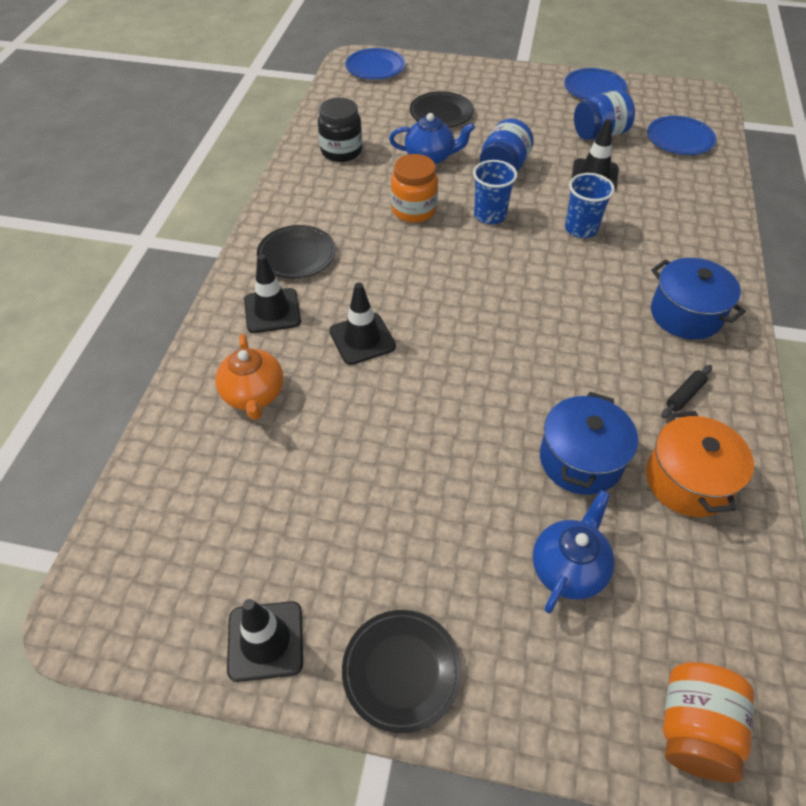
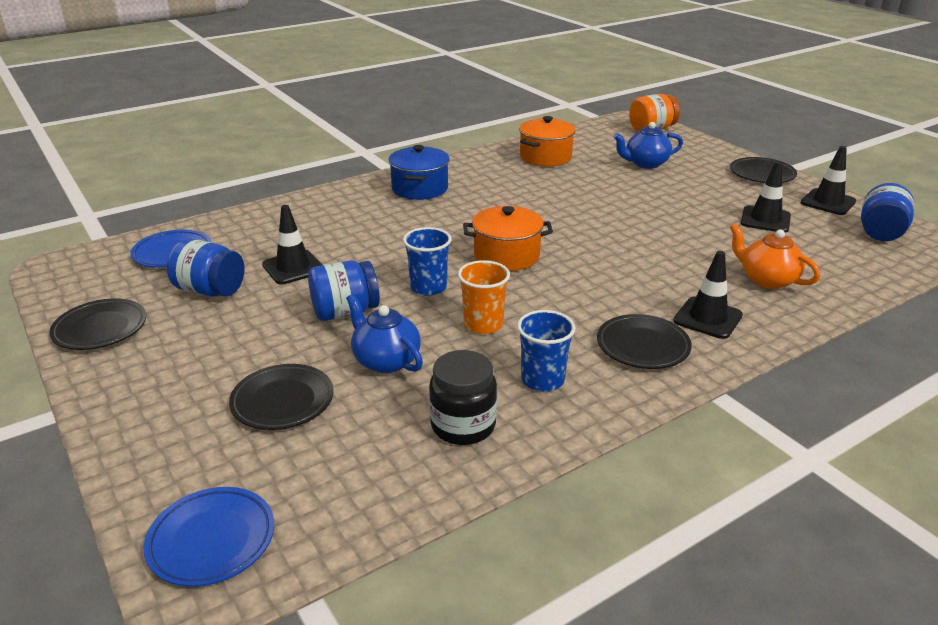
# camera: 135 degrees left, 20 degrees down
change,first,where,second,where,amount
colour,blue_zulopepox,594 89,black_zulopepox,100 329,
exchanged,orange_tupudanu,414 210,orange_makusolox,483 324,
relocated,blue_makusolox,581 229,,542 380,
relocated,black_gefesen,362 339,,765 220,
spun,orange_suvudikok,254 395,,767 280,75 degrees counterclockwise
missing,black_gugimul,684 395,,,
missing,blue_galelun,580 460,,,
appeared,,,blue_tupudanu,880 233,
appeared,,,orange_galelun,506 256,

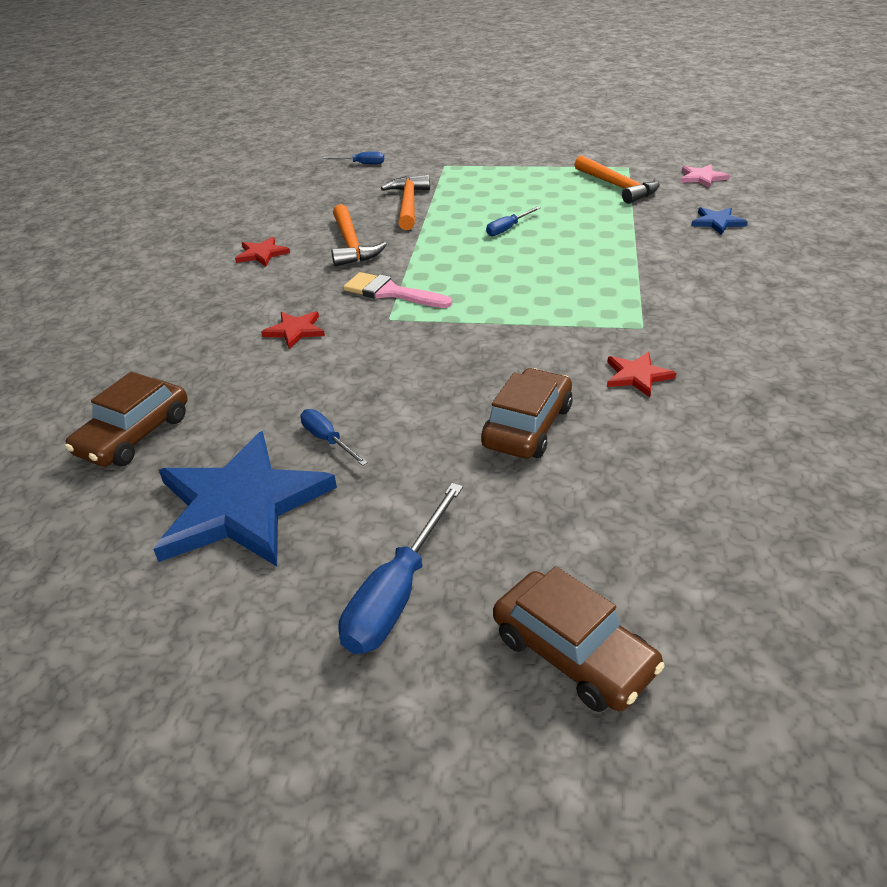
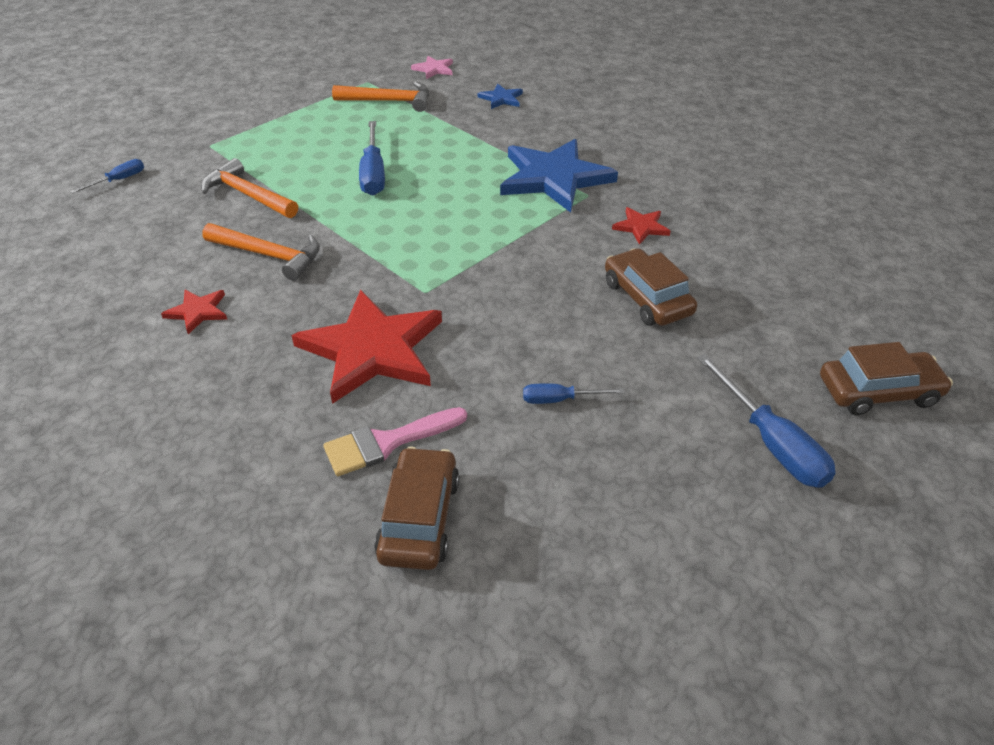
# camera: 55 degrees left, 5 degrees up
change,first,where,second,where,amount
size,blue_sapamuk,507 229,,373 173,x1.79
relocated,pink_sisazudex,390 292,,387 442,
size,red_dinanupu,295 331,,372 349,x2.24
spun,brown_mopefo,134 435,,419 518,150 degrees counterclockwise
relocated,blue_dinanupu,240 505,,554 178,

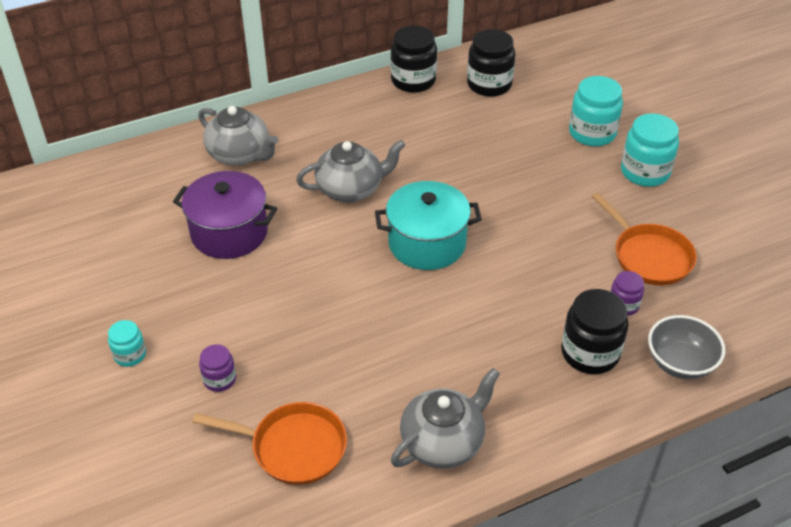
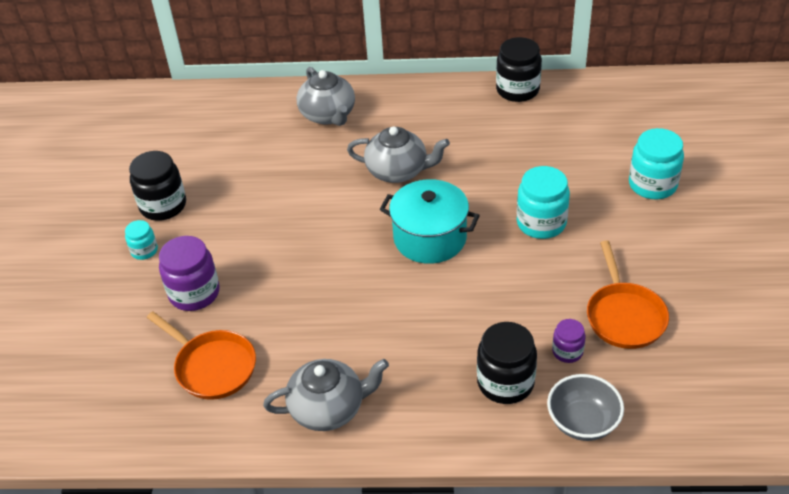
# camera: 30 degrees right, 0 degrees up
change,first,where,second,where,amount
relocated,black_tupudanu,489 84,,163 205,
relocated,turquoise_tupudanu,645 172,,541 223,
missing,purple_galelun,229 232,,,
size,purple_tupudanu,219 379,,194 293,x1.81

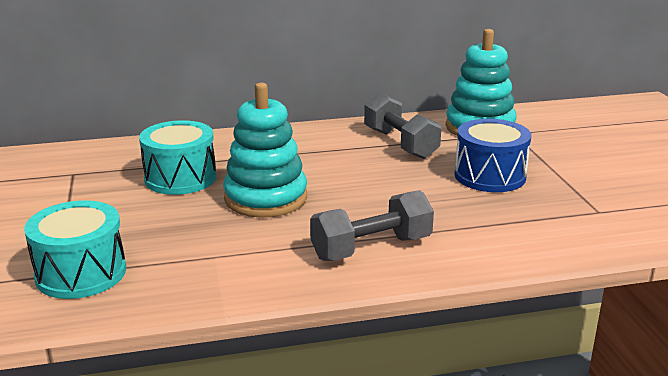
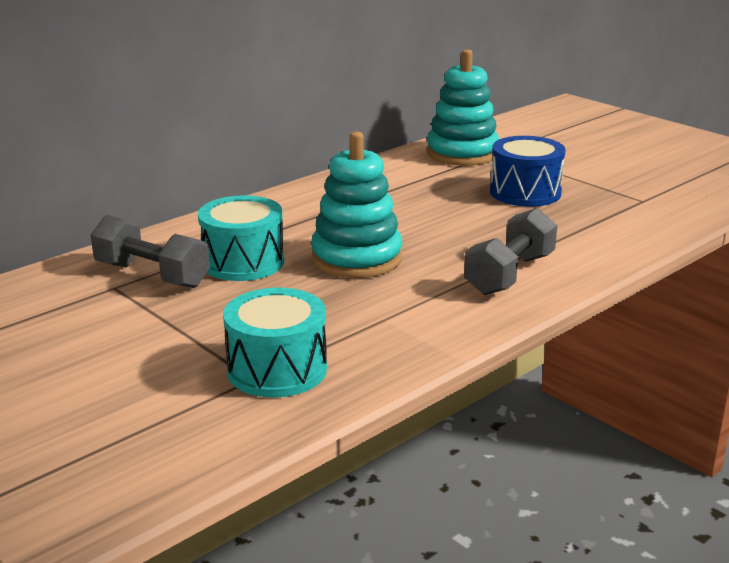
# camera: 30 degrees left, 0 degrees up
change,first,where,second,where,amount
relocated,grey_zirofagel,400 144,,152 275,

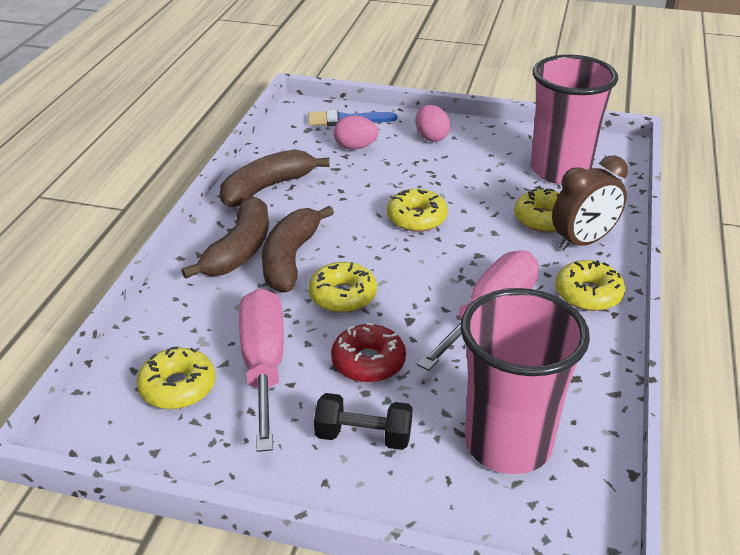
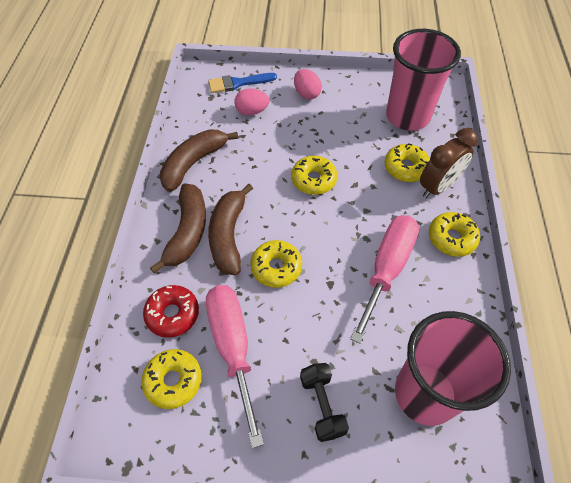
# camera: 10 degrees left, 20 degrees up
change,first,where,second,where,amount
relocated,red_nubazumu,368 362,,172 314,
spun,black_zirofagel,363 436,,322 405,75 degrees clockwise

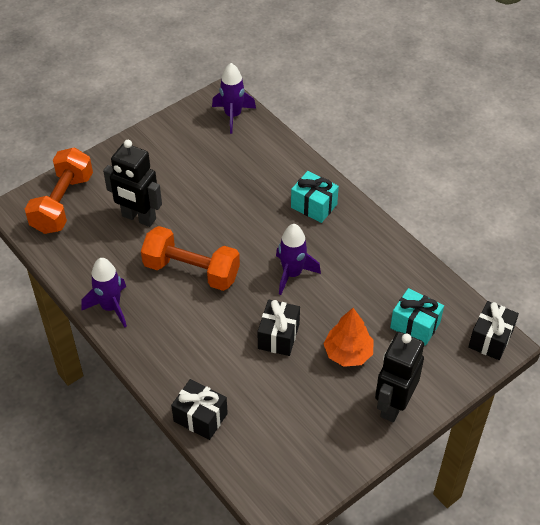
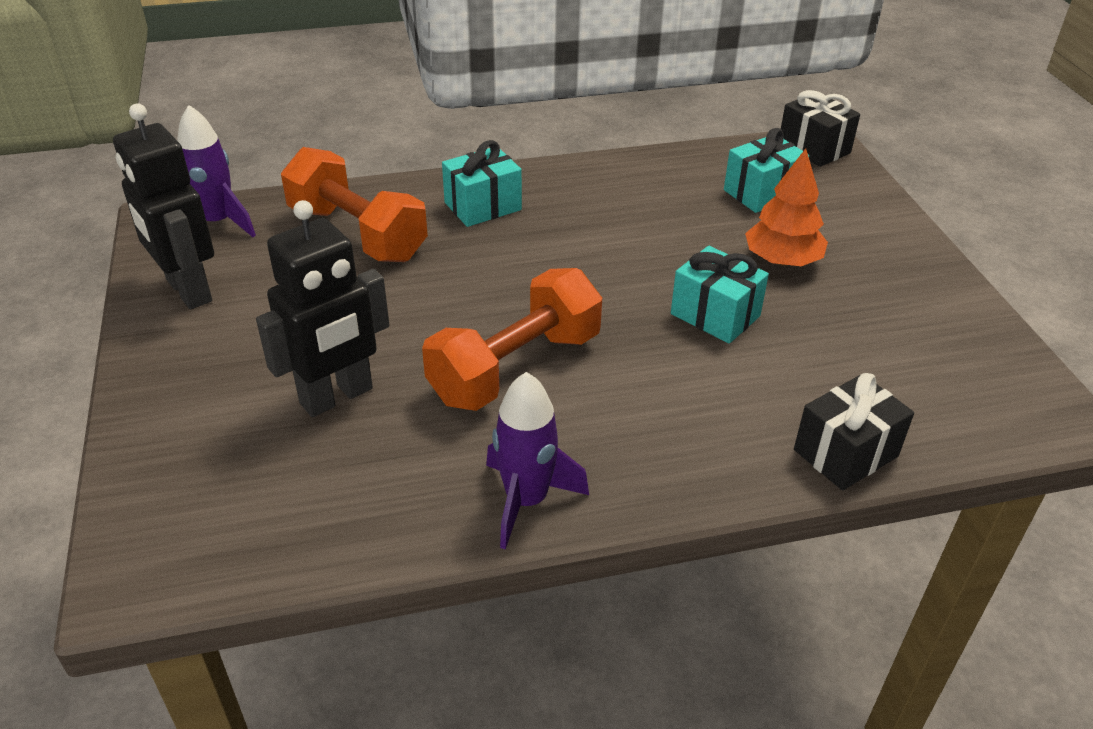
# camera: 65 degrees left, 10 degrees down
change,first,where,second,where,amount
relocated,orange_zirofagel,63 203,,357 234,
missing,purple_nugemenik,292 274,,,
colour,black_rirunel,278 336,turquoise_rirunel,715 315,
relocated,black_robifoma,393 405,,188 291,

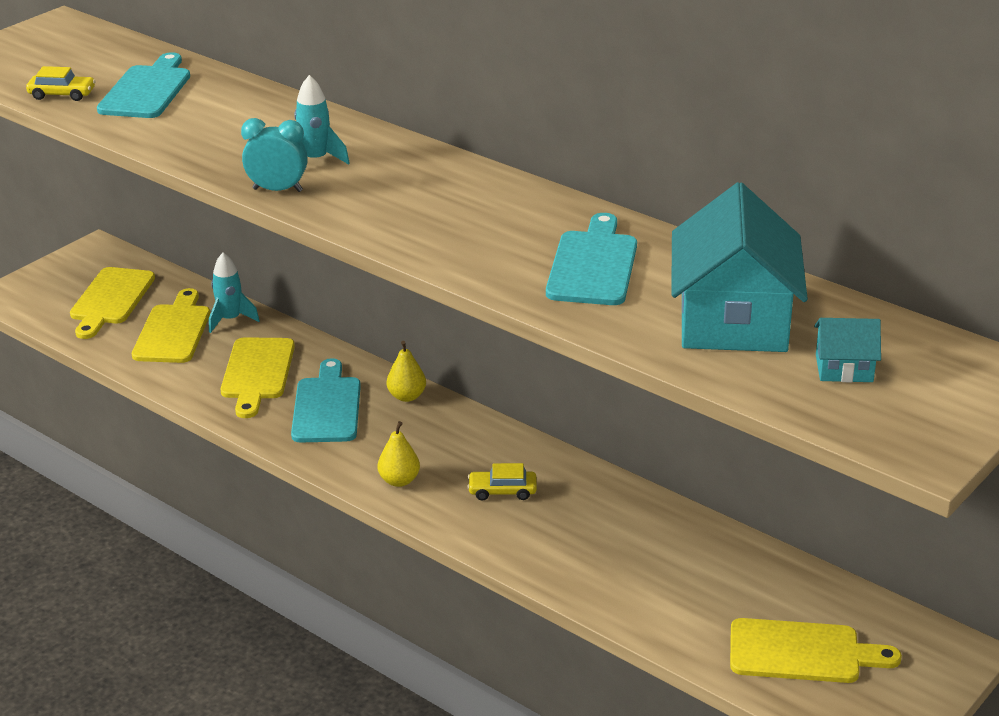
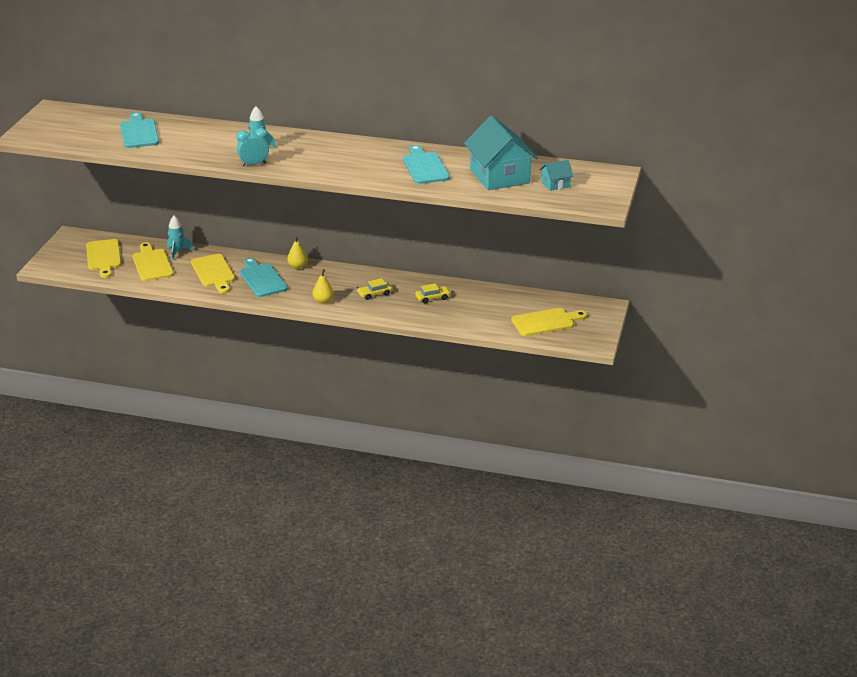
# camera: 25 degrees left, 0 degrees up
change,first,where,second,where,amount
relocated,yellow_mopefo,62 94,,432 298,

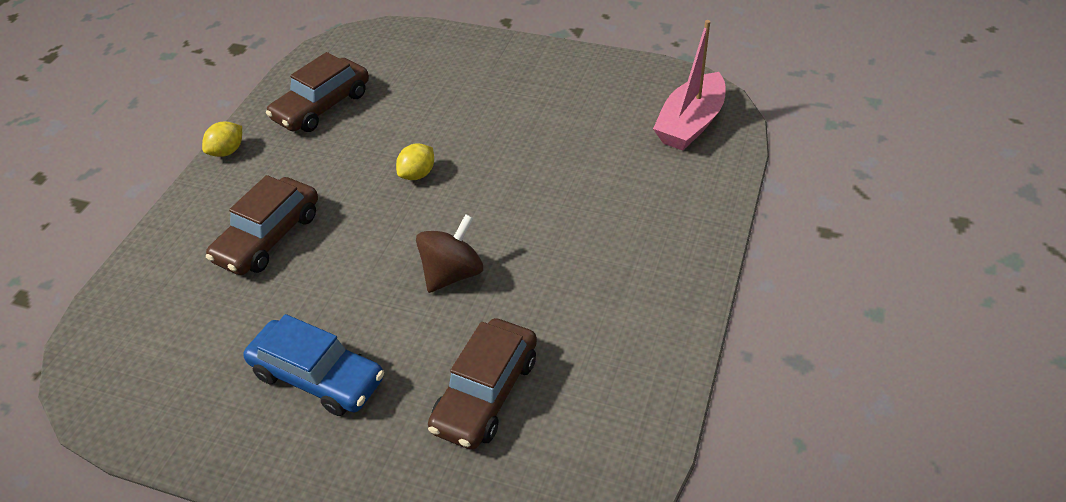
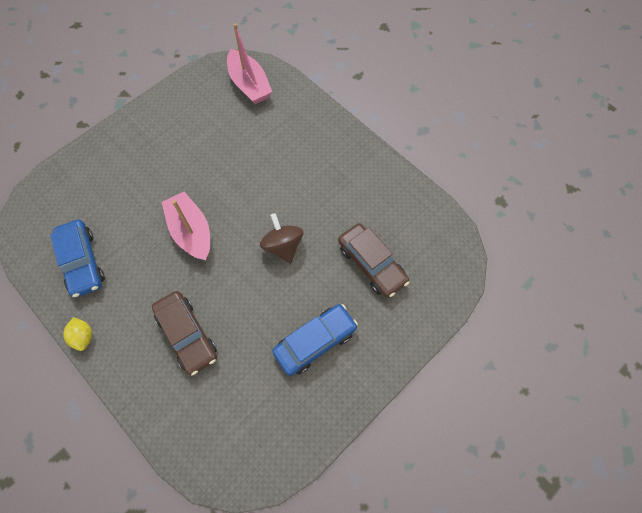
# camera: 65 degrees left, 20 degrees up
change,first,where,second,where,amount
colour,brown_mopefo,322 106,blue_mopefo,82 262,
exchanged,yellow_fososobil,417 174,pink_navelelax,191 232,

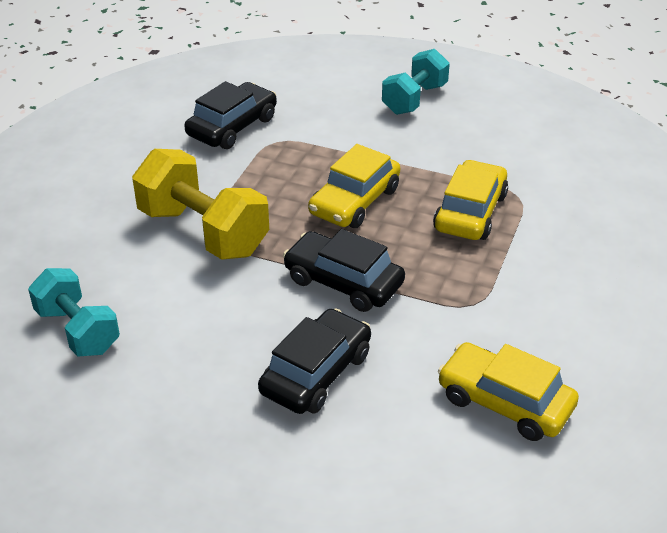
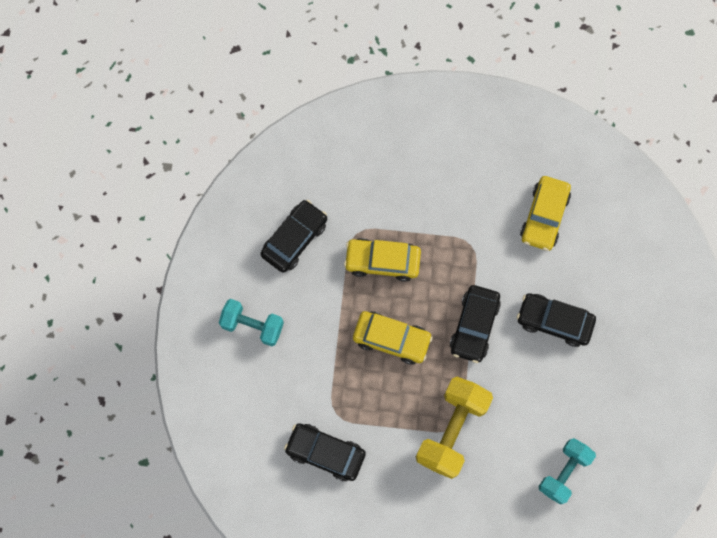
# camera: 105 degrees left, 35 degrees up
change,first,where,second,where,amount
appeared,,,black_mopefo,294 239,

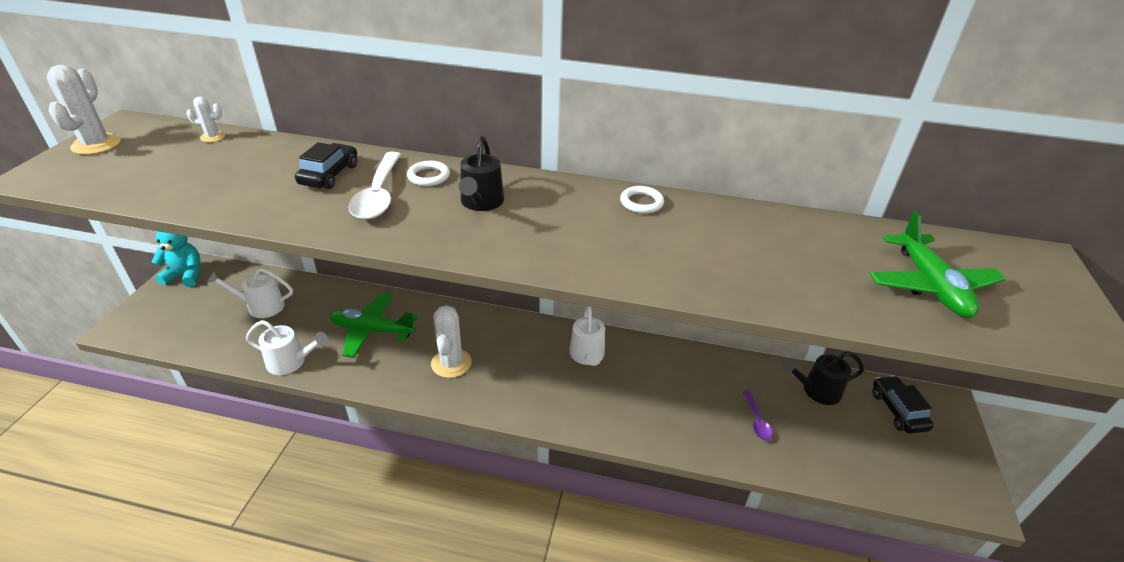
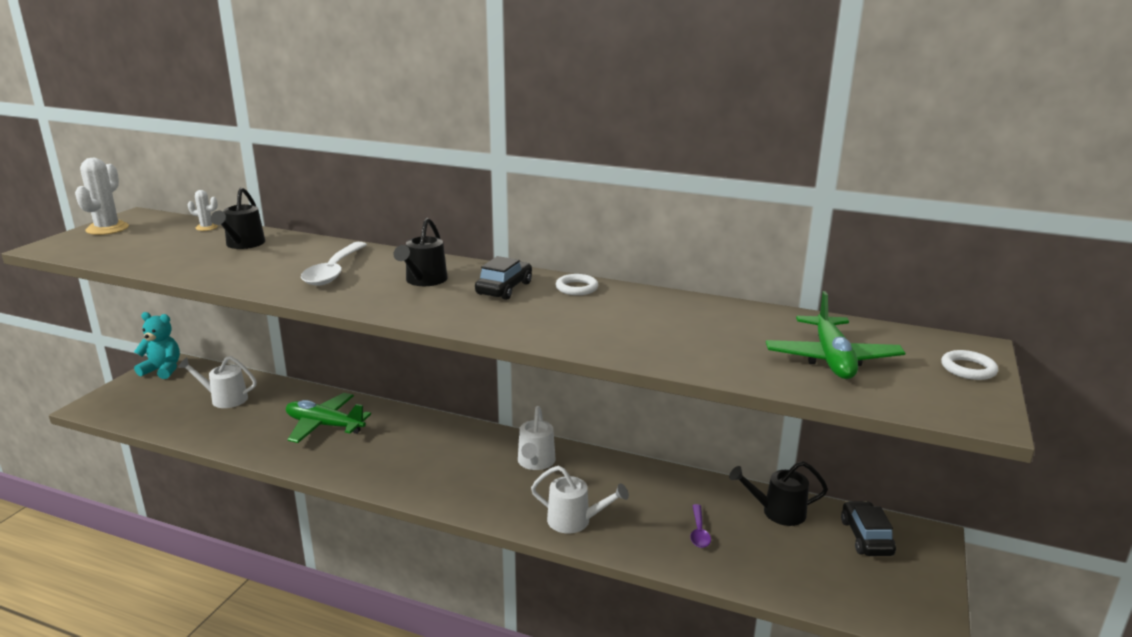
# camera: 10 degrees right, 15 degrees down
change,first,where,second,where,amount
relocated,black_mopefo,329 175,,504 288,
relocated,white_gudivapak,429 176,,968 369,
missing,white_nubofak,451 363,,,
relocated,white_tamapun,291 362,,575 521,
appeared,,,black_tamapun,243 244,

